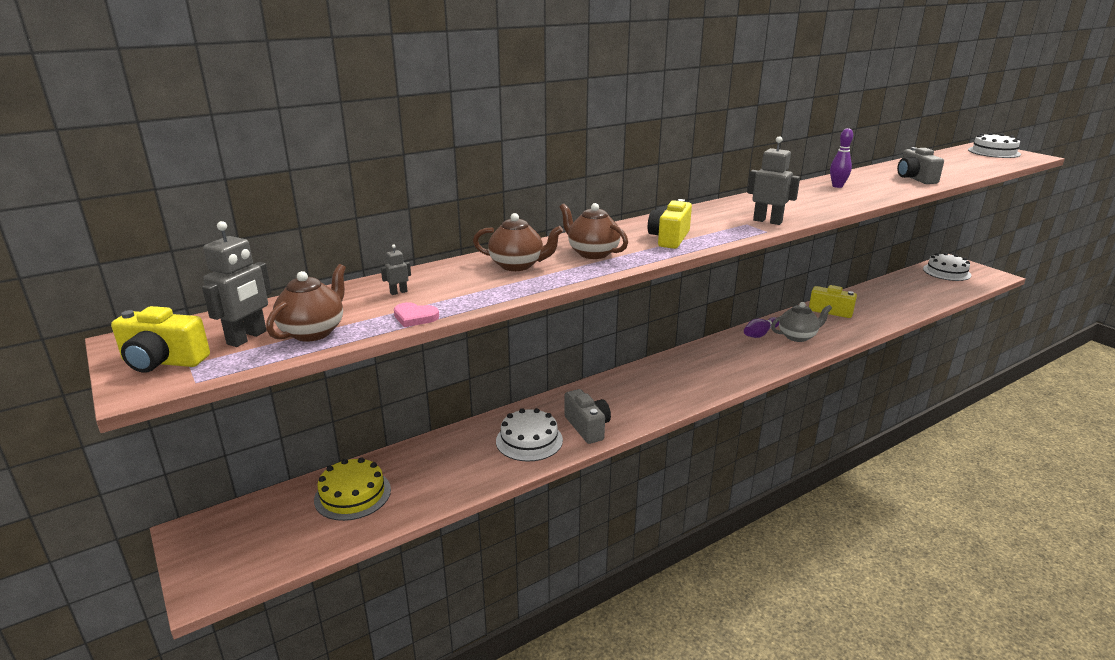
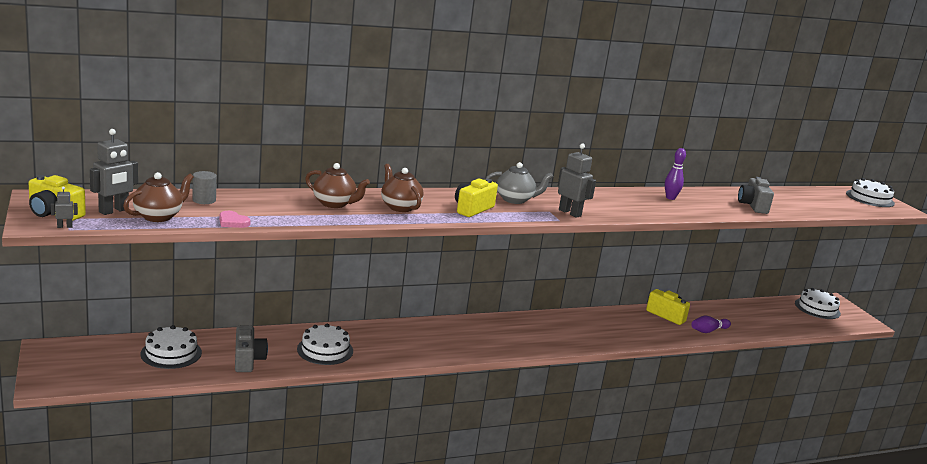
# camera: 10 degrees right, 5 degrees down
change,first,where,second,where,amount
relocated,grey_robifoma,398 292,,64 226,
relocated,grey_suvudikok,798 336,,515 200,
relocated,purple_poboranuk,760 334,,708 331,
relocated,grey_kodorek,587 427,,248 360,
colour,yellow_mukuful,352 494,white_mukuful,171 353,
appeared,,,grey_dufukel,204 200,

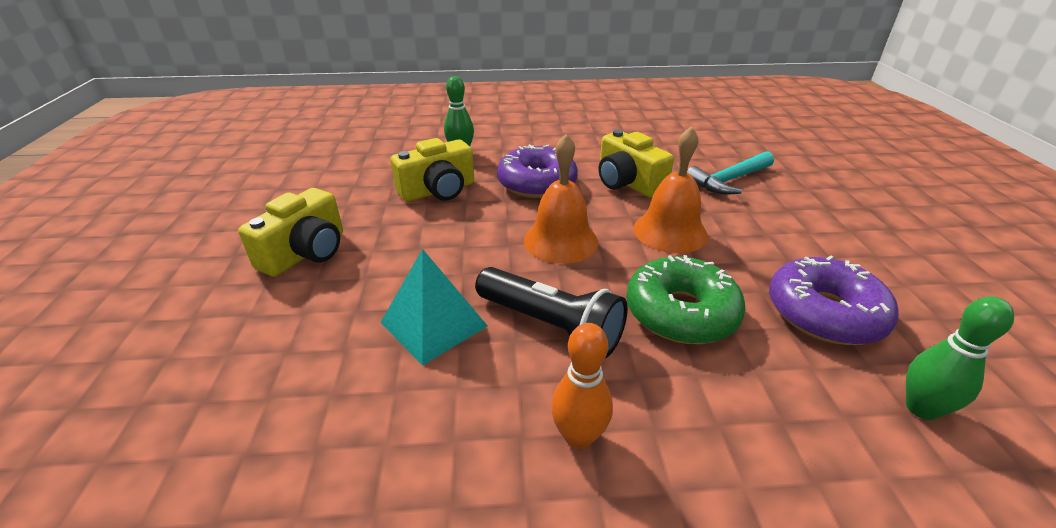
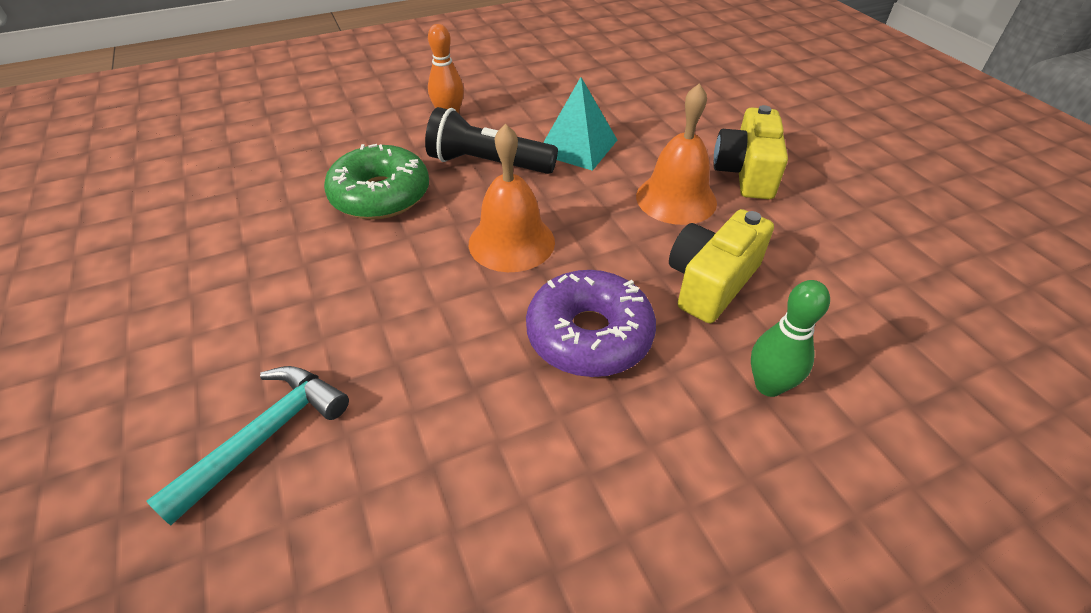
# camera: 160 degrees right, 10 degrees up
change,first,where,second,where,amount
relocated,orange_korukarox,670 232,,676 199,
missing,yellow_kodorek,627 183,,,
missing,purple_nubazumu,824 313,,,
missing,green_poboranuk,921 408,,,

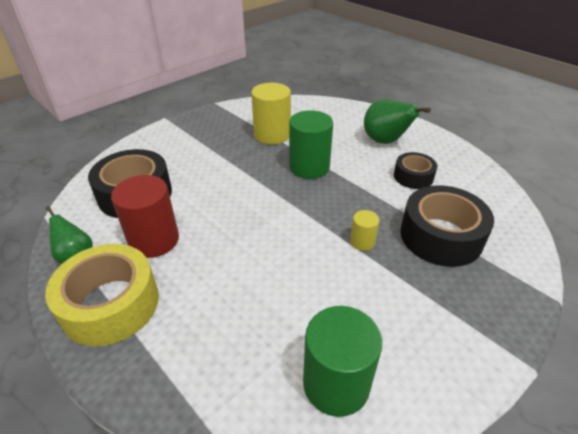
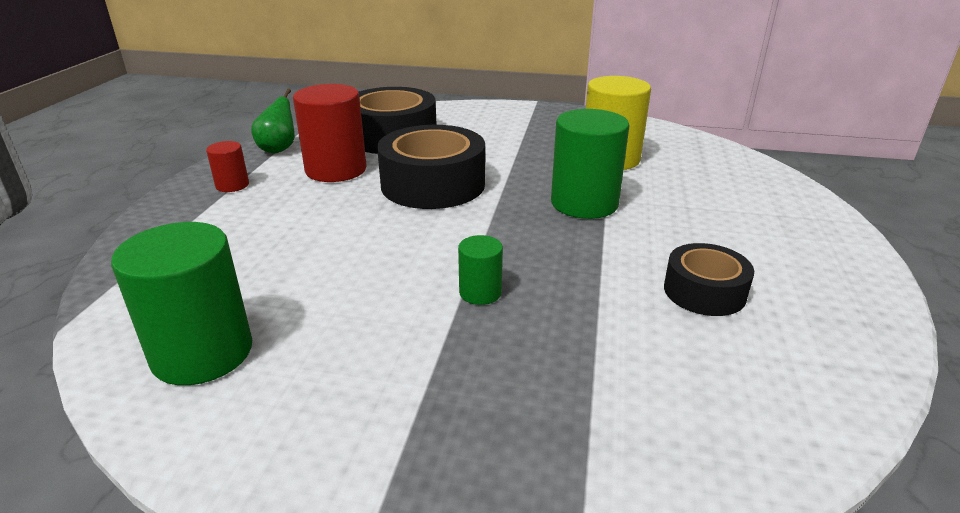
# camera: 55 degrees right, 10 degrees down
change,first,where,second,where,amount
missing,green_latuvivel,385 141,,,
relocated,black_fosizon,441 236,,433 184,
colour,yellow_dufukel,362 242,green_dufukel,480 292,
exchanged,yellow_fosizon,110 304,red_dufukel,232 185,

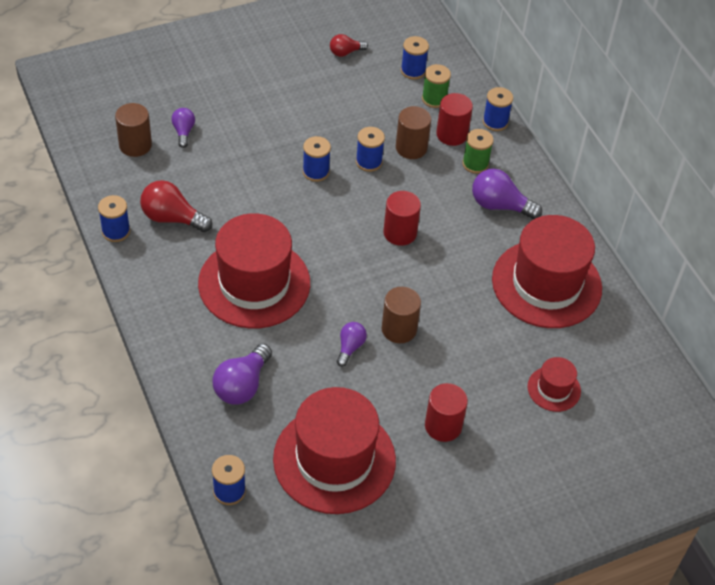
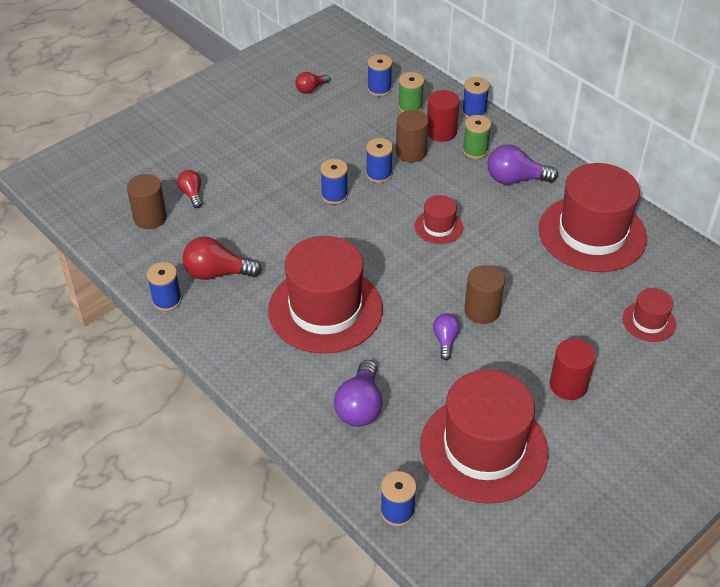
# camera: 15 degrees left, 5 degrees down
change,first,where,second,where,amount
colour,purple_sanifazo,183 132,red_sanifazo,192 194,
exchanged,red_dufukel,400 233,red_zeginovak,438 227,

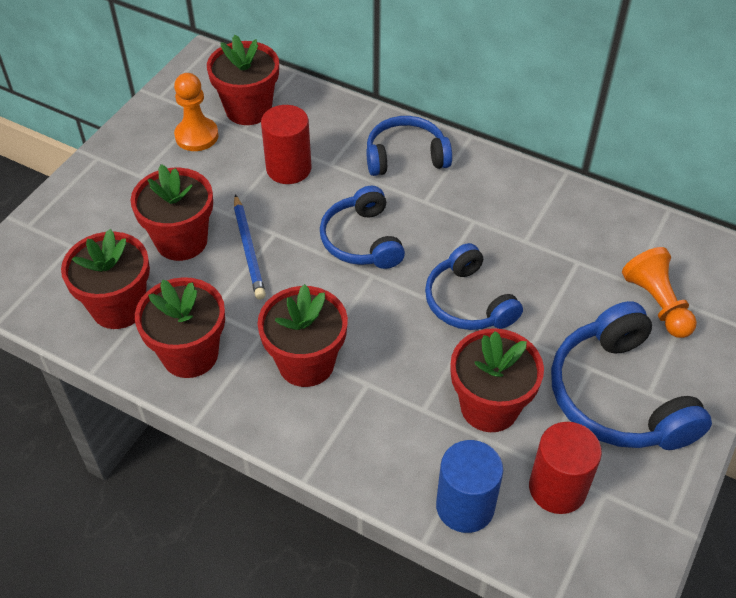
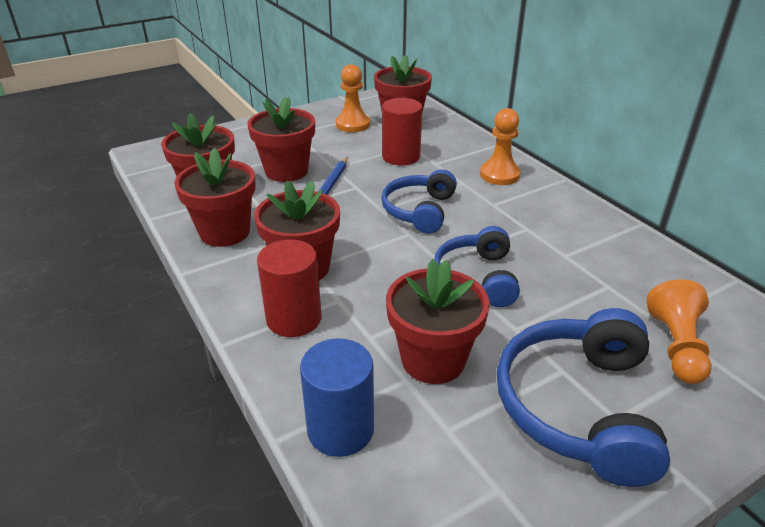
# camera: 30 degrees right, 15 degrees down
change,first,where,second,where,amount
exchanged,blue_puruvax,405 156,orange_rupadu,499 175,
relocated,red_dufukel,557 488,,294 319,

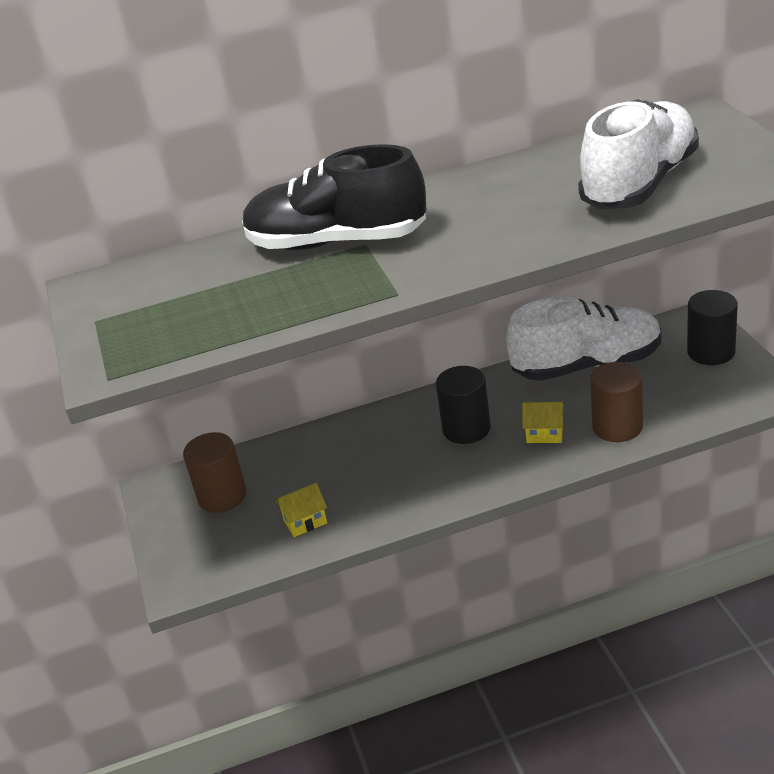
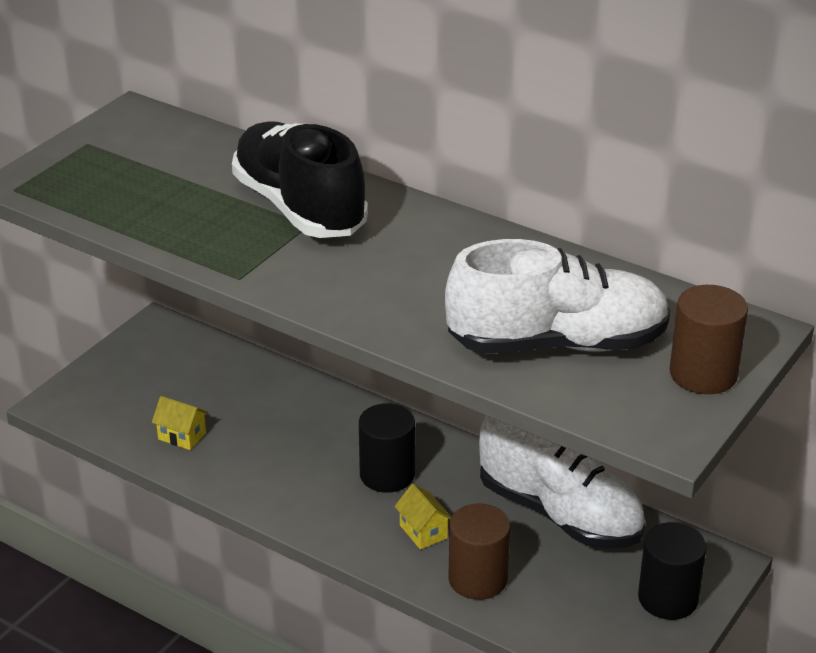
# camera: 45 degrees right, 0 degrees up
change,first,where,second,where,amount
relocated,brown_dufukel,222 496,,703 374,

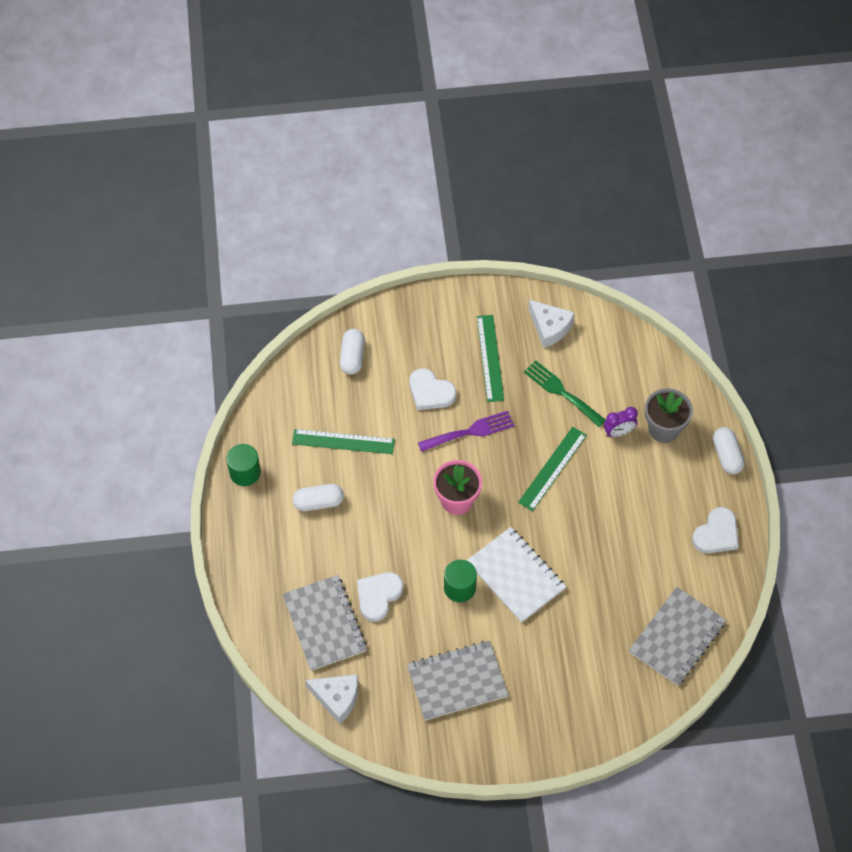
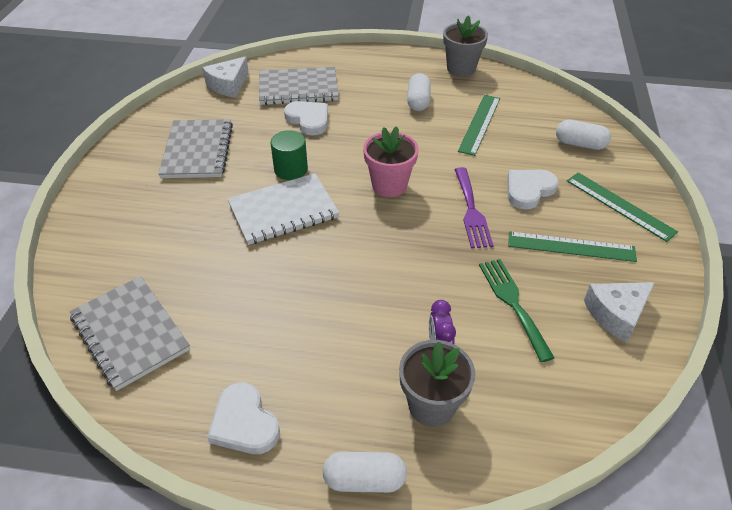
# camera: 105 degrees right, 15 degrees down
change,first,where,second,where,amount
spun,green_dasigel,561 392,,513 303,75 degrees counterclockwise
relocated,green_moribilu,552 468,,620 205,
exchanged,green_dufukel,245 472,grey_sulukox,461 69,

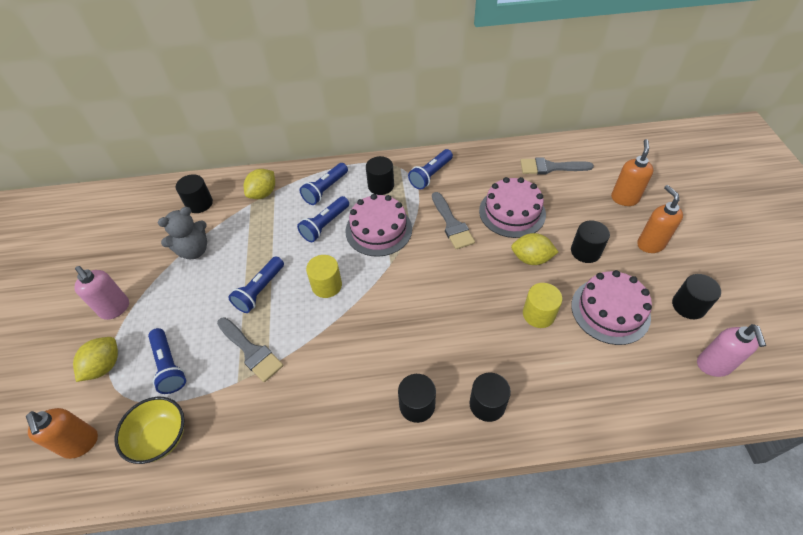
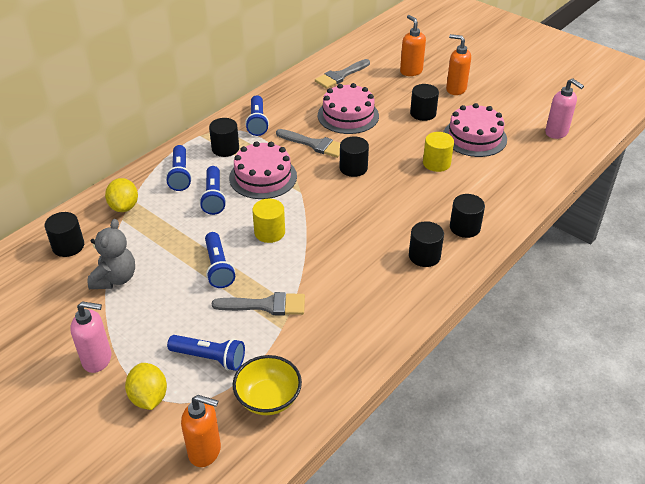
# camera: 45 degrees left, 10 degrees down
change,first,where,second,where,amount
missing,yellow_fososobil,531 259,,,
relocated,black_dufukel,688 305,,353 168,

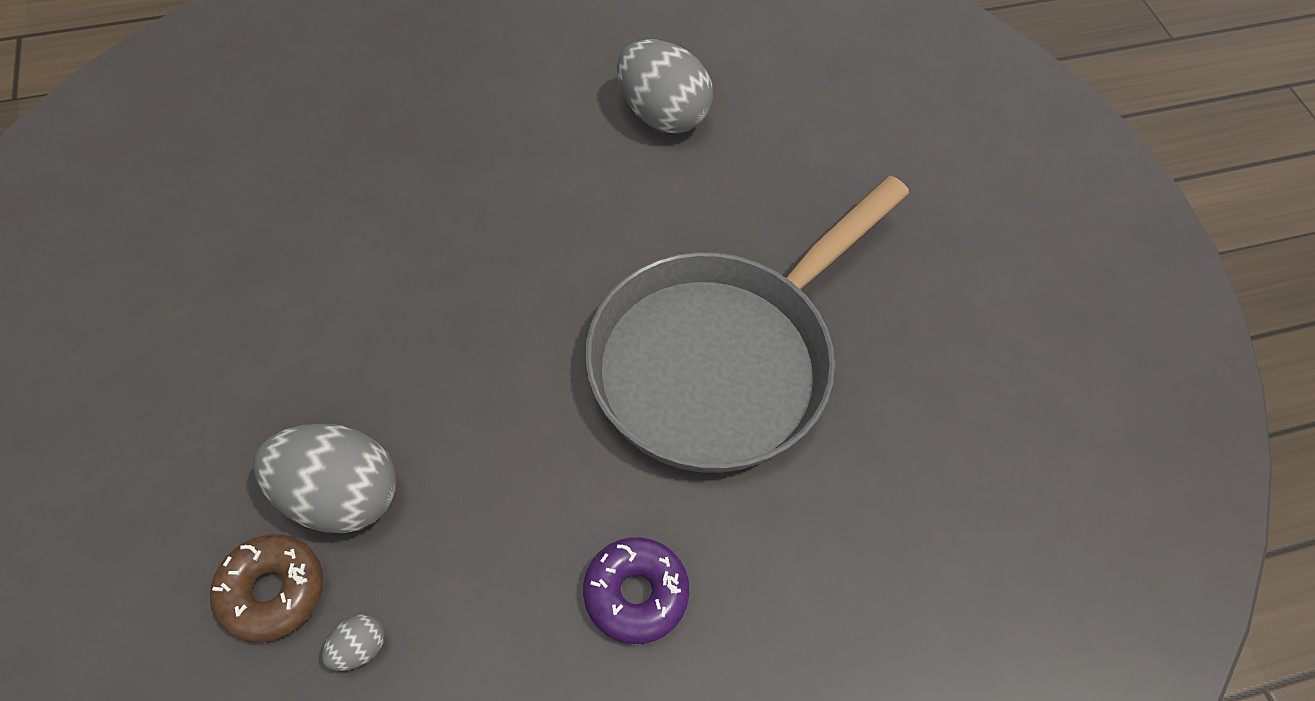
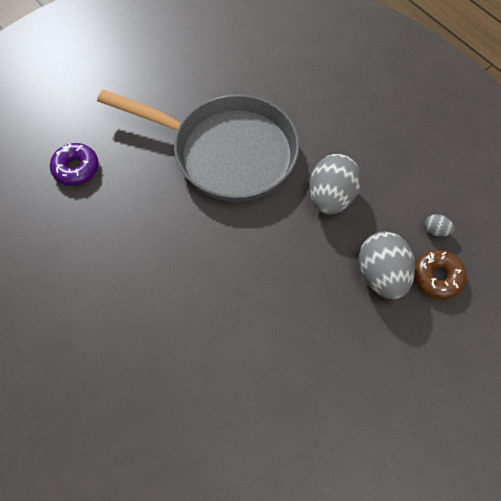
# camera: 110 degrees left, 5 degrees up
change,first,where,second,where,amount
relocated,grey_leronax,662 115,,331 197,
relocated,purple_nubazumu,636 594,,76 168,

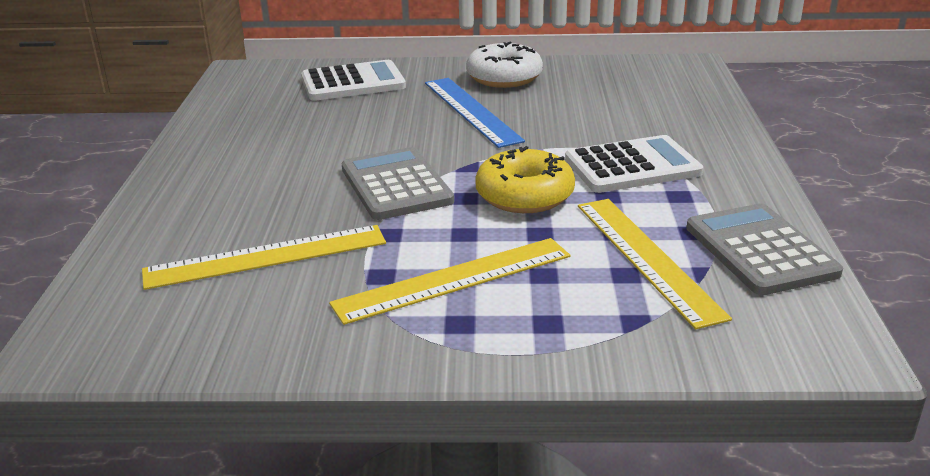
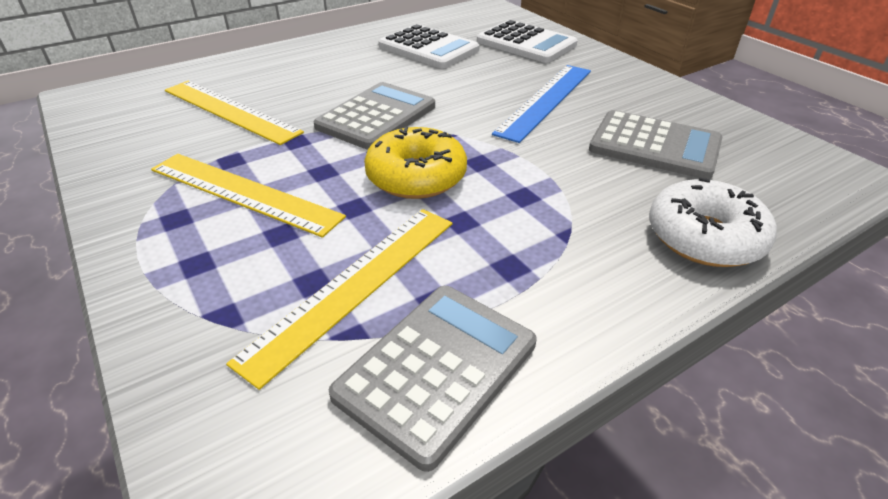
# camera: 55 degrees right, 10 degrees up
change,first,where,second,where,amount
relocated,white_nubazumu,504 77,,704 237,
relocated,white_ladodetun,632 166,,428 48,
appeared,,,grey_ladodetun,654 146,

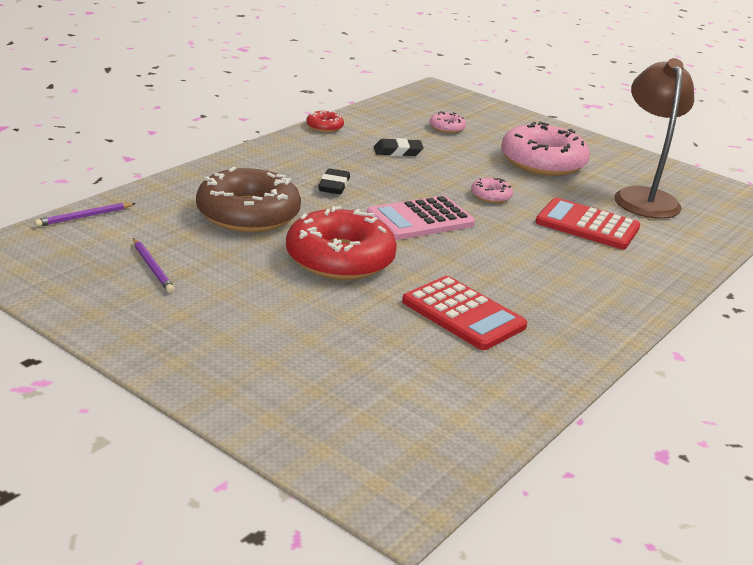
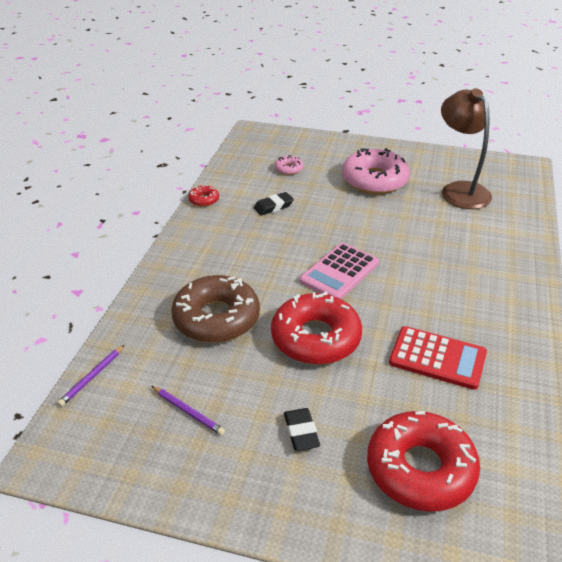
# camera: 20 degrees left, 10 degrees up
change,first,where,second,where,amount
relocated,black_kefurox,334 186,,301 432,
missing,pink_nubazumu,491 196,,,
missing,red_ladodetun,587 225,,,
appeared,,,red_nubazumu,420 469,

